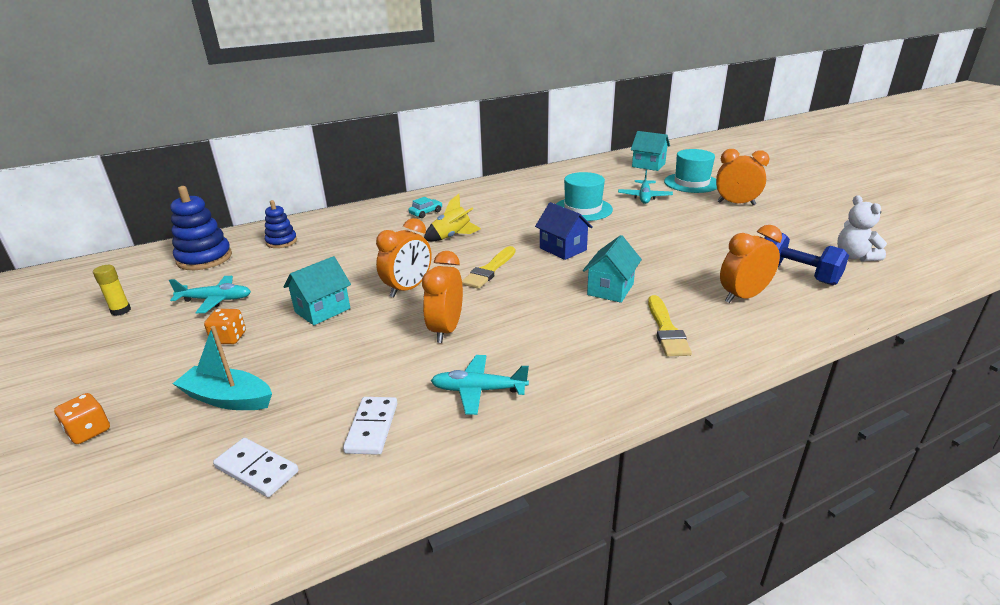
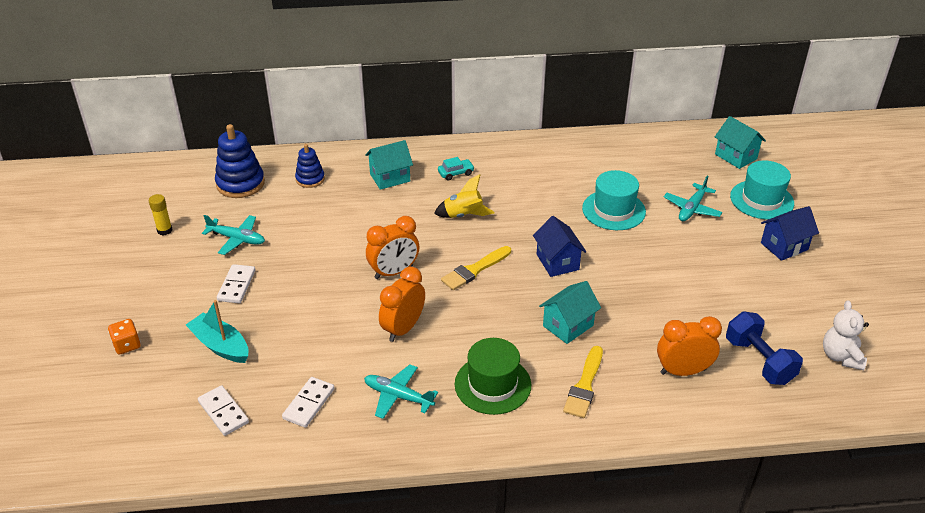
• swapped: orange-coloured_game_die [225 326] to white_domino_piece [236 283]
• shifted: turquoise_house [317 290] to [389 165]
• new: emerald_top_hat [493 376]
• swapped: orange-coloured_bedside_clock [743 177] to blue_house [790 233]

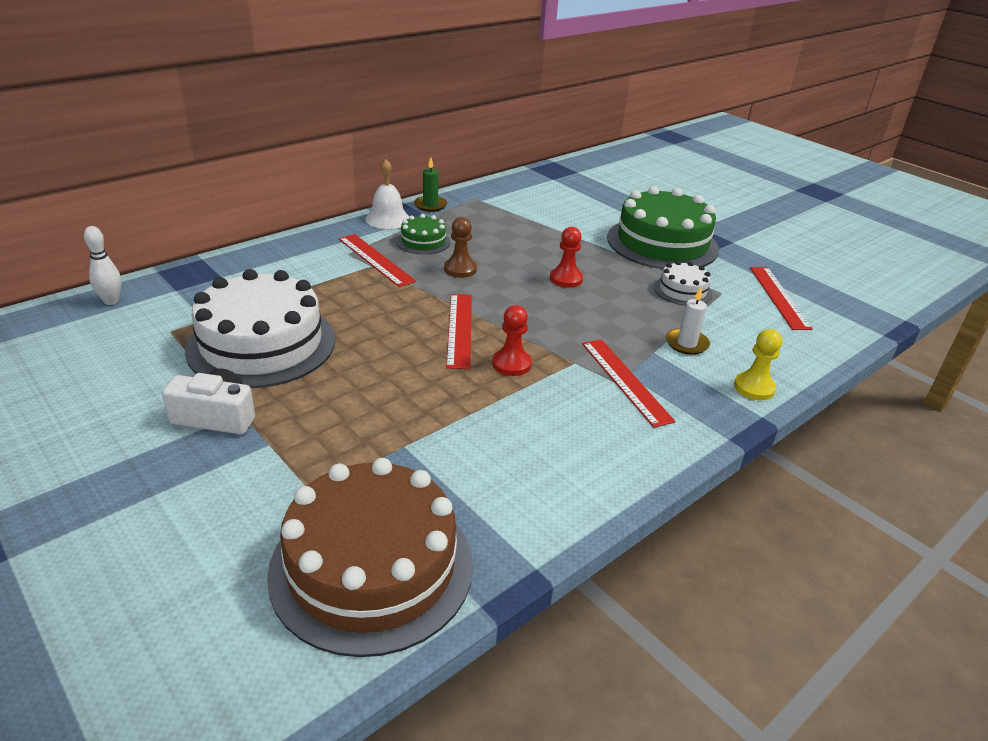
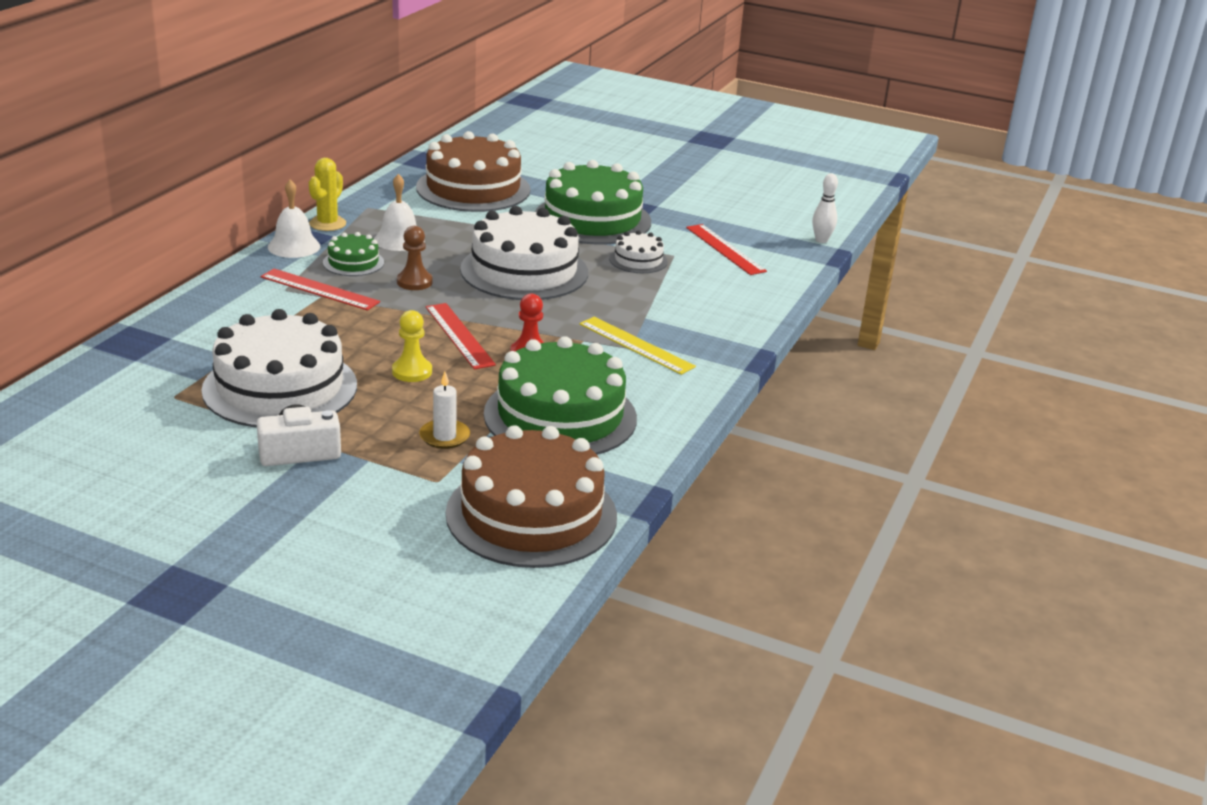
• swapped: emerald_pillar_candle [430 184] to yellow_cactus [327 194]
• new: white_bell [399 212]
• shifted: yellow_game_pawn [758 364] to [412 346]
• new: russet_gateau [473 171]
• shifted: white_pillar_candle [688 321] to [444 410]
• swapped: red_game_pawn [566 257] to white_gateau [524 253]
• new: emerald_gateau [560 395]
• repainted: red_ruler [629 383] to yellow_ruler [637 346]
• shifted: white_bowling_pin [102 265] to [825 208]

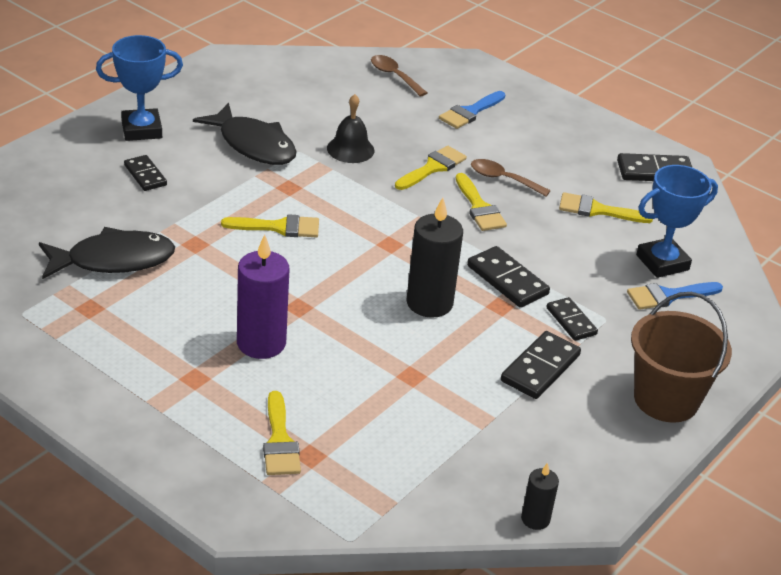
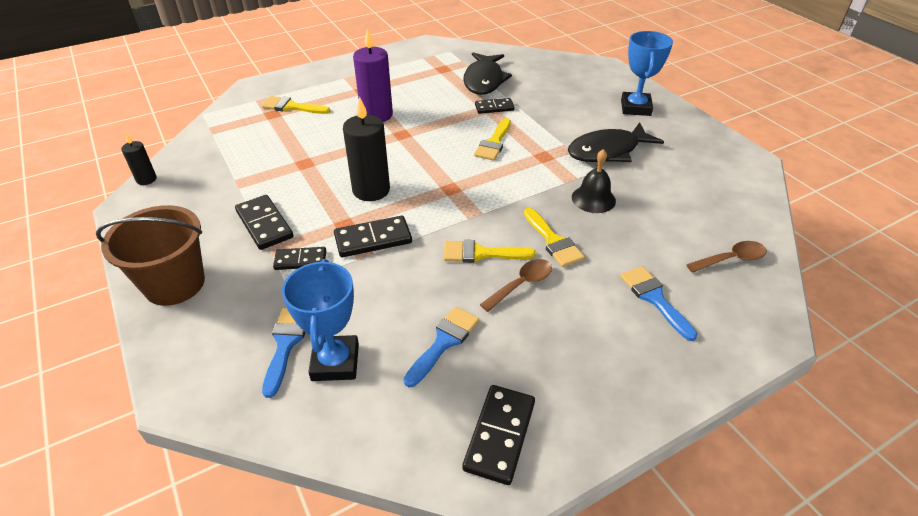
• repainted: yellow_brush [606 207] to blue_brush [441 347]
• shifted: jet-black_domino_piece [145 173] to [495 106]

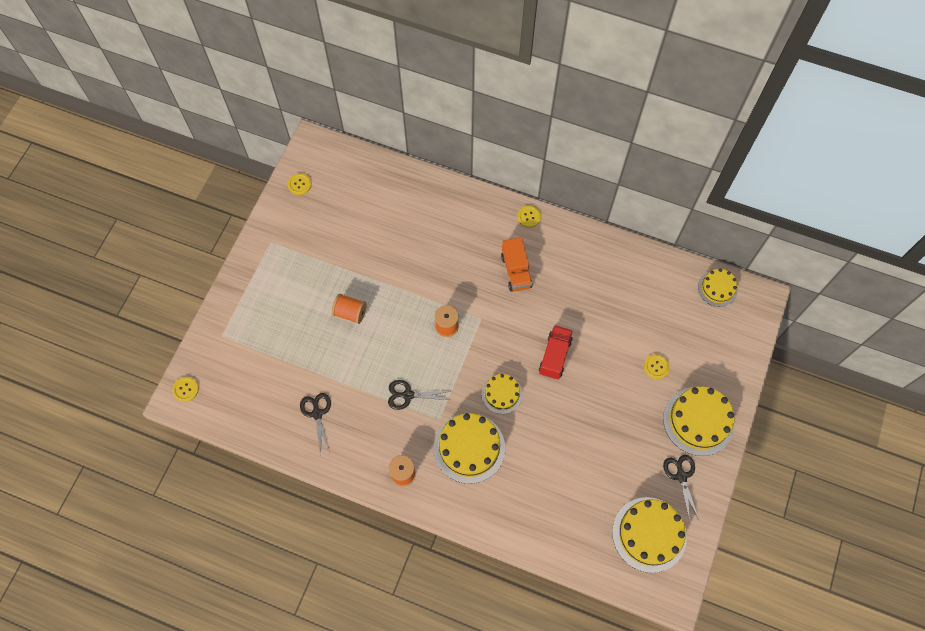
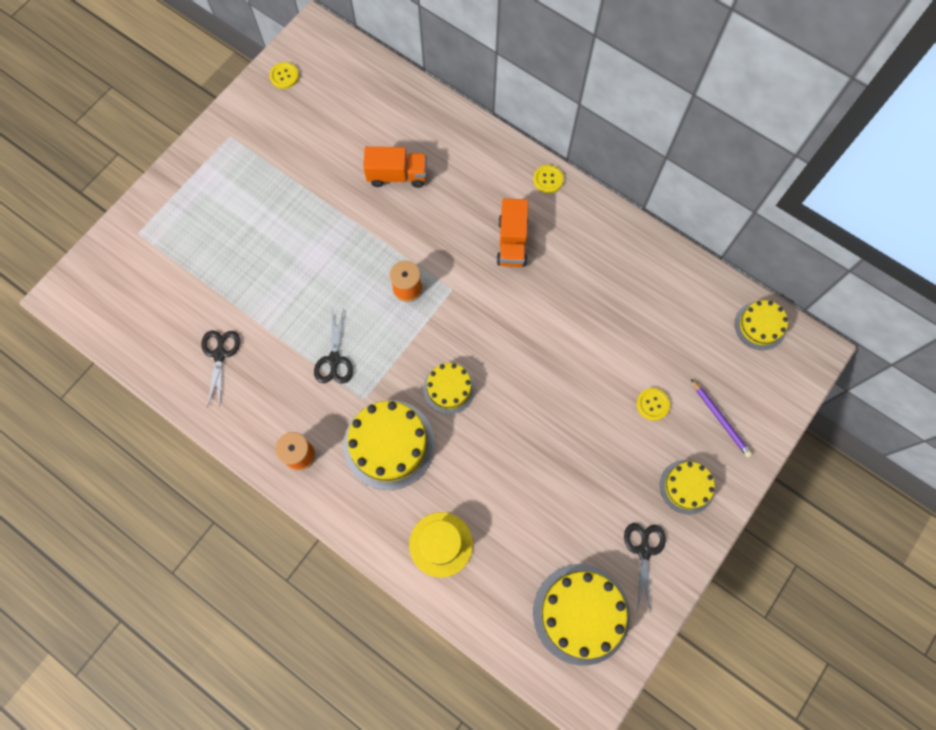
• rotated: jet-black_shears [419 395] = [333 347] 105 degrees counterclockwise
• new: orange-coloured_toy_truck [395 167]
• new: yellow_top_hat [441 545]
• scaled: yellow_gateau [699 421] = [687 487] x0.59
• new: violet_wooden_pencil [721 418]
• gone: yellow_button [185 389]
• gone: orange-coloured_reel_of_thread [349 309]
• gone: red_toy_truck [556 352]

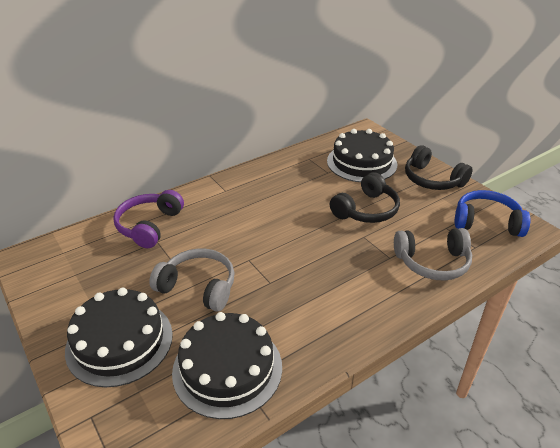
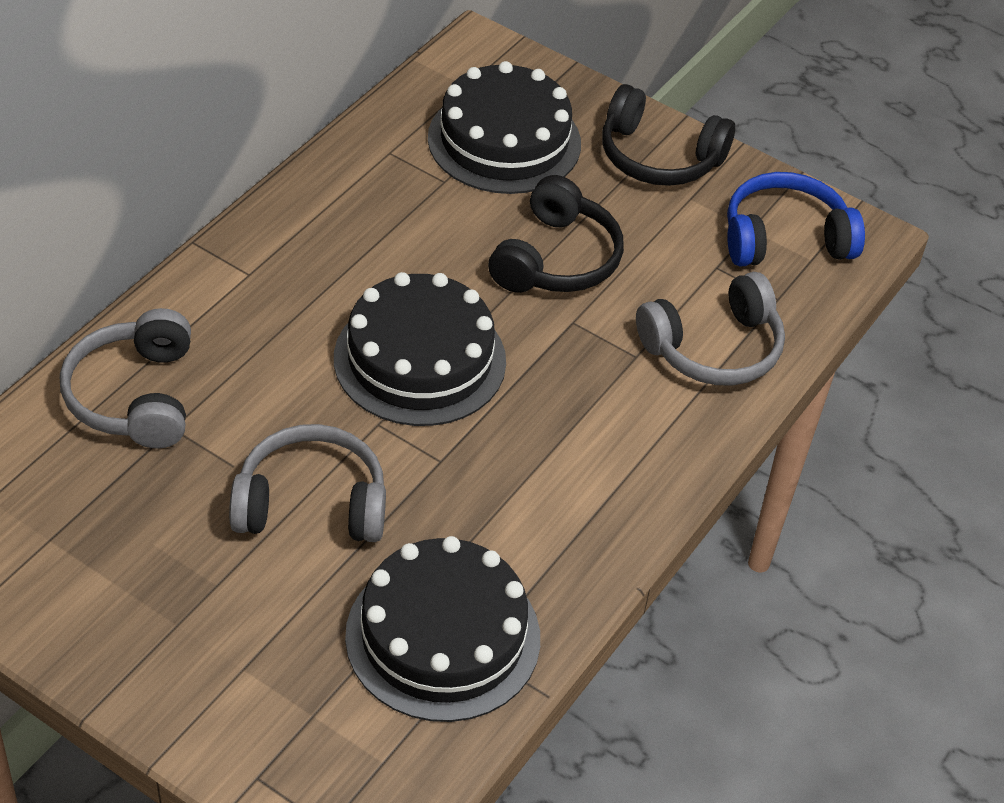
• repainted: violet_headset [148 219] to grey_headset [125 378]
• shifted: jet-black_gateau [119 337] to [420 349]

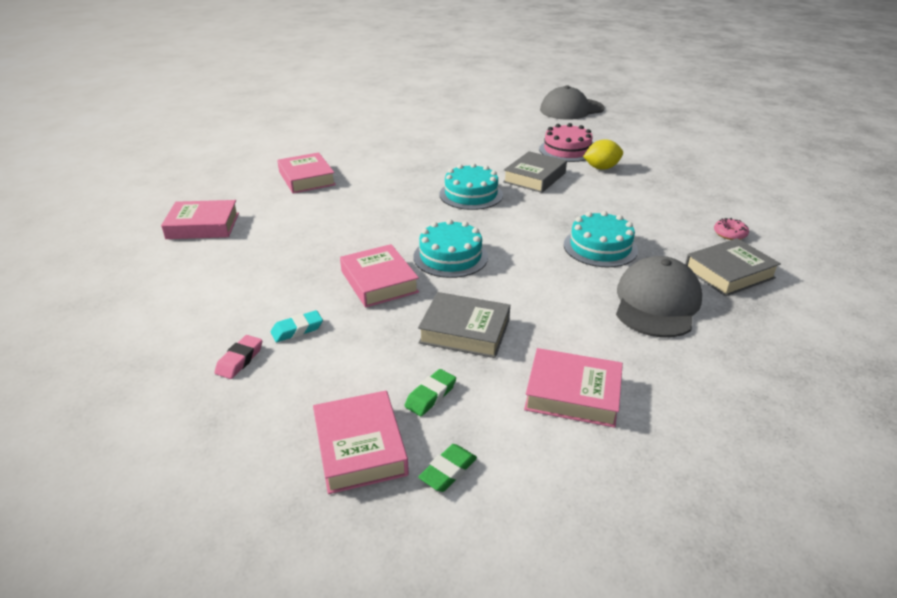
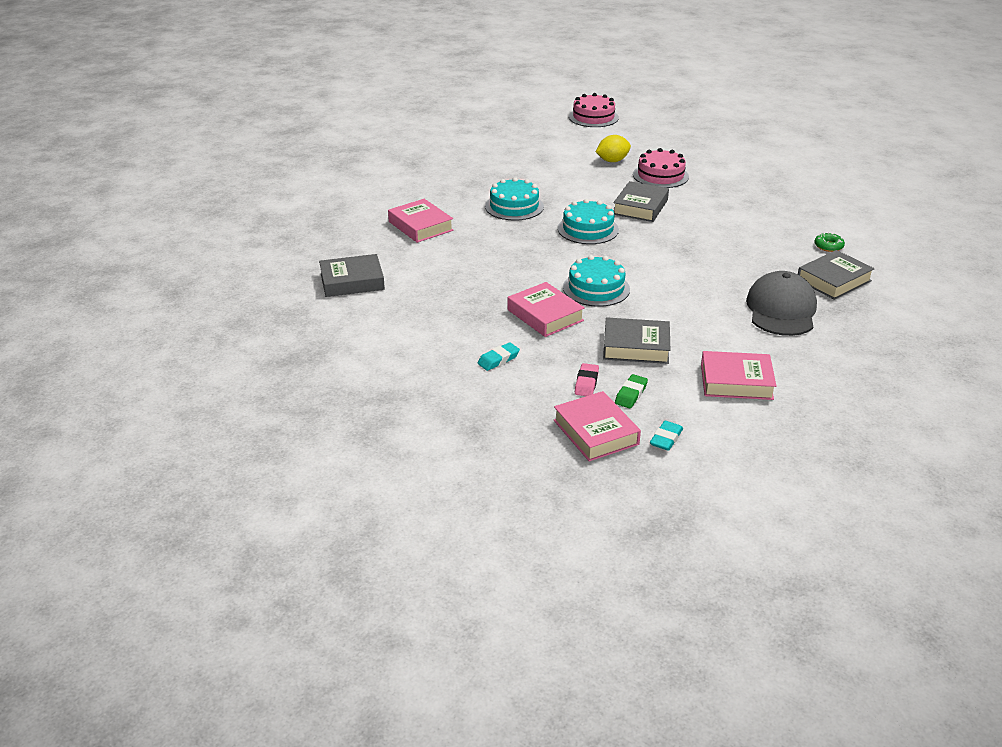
• repainted: rosy_hardcover [200 219] to grey_hardcover [352 275]
• shifted: turquoise_gateau [601 239] to [514 199]
• new: rosy_gateau [594 110]
• shifted: rosy_gum_eraser [238 357] to [587 379]
• shifted: yellow_toy_lemon [603 154] to [613 148]
• repainted: emerald_gum_eraser [447 468] to turquoise_gum_eraser [666 436]
• repainted: rosy_glazed_donut [731 229] to emerald_glazed_donut [829 242]
• gone: grey_peaked_cap [572 103]

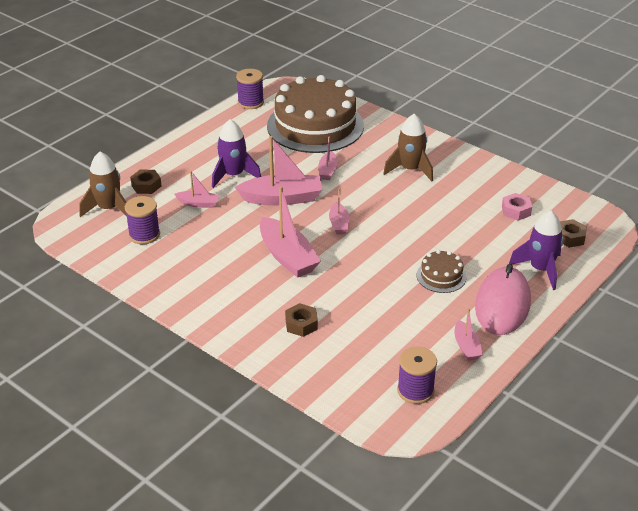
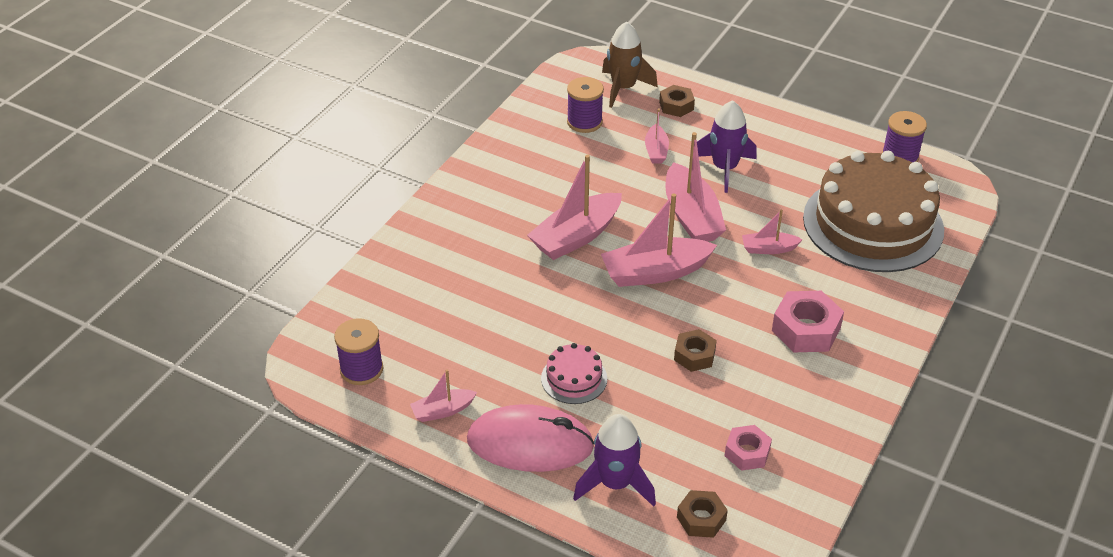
• repainted: russet_gateau [442 271] to rosy_gateau [574 373]
• scaled: rosy_boat [339 211] = [659 240] x1.91
• shifted: russet_nut [301 320] to [695 350]
• swapped: russet_rocket [408 147] to rosy_nut [808 321]

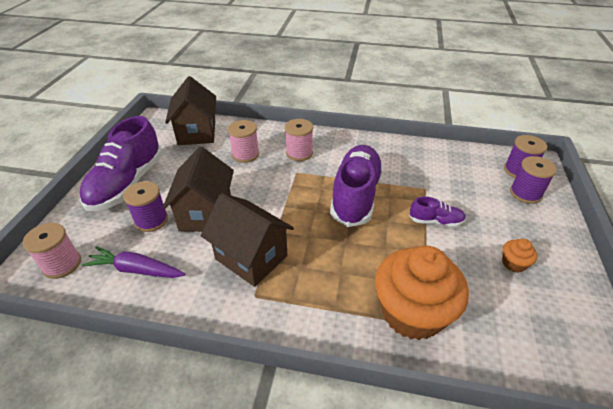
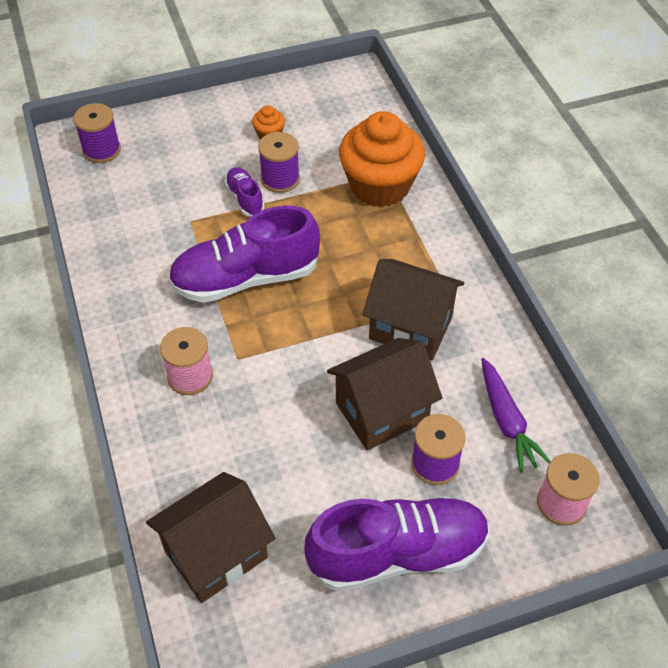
• shifted: violet_reel_of_thread [533 180] to [279 162]
• rotated: russet_house [247 240] = [413 309] 75 degrees counterclockwise
• gone: rosy_reel_of_thread [243 141]

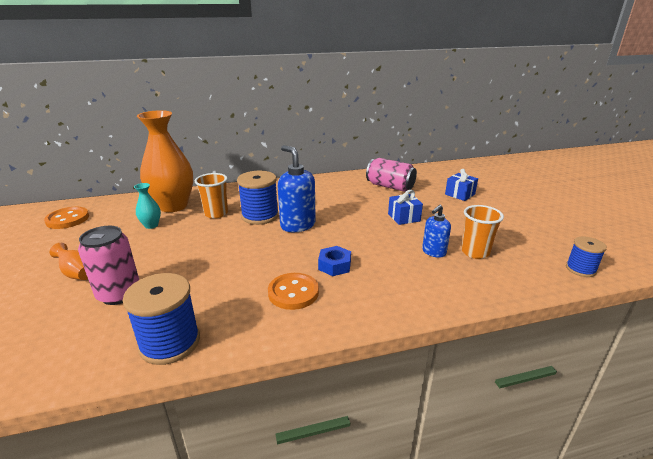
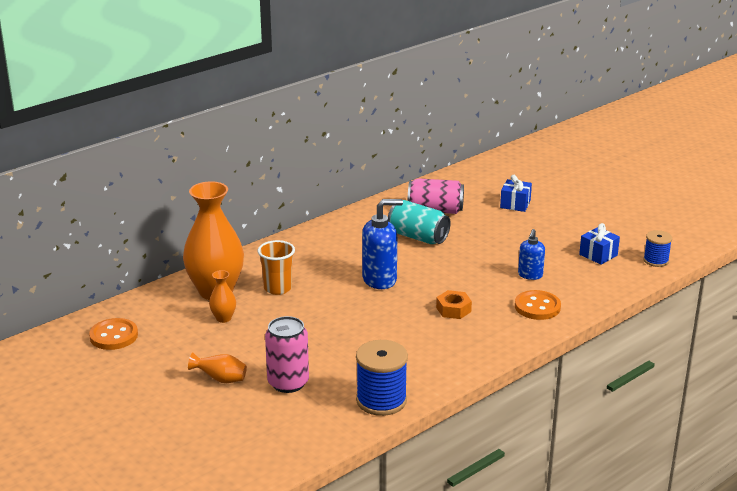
• repainted: turquoise_vase [147 206] to orange-coloured_vase [222 296]
• rotated: blue_soap_dispenser [297 188] = [382 244] 135 degrees clockwise
• new: turquoise_can [419 222]
• repainted: blue_nut [334 261] to orange-coloured_nut [454 304]
• shifted: orange-coloured_button [293 291] to [538 305]
• shifted: blue_gift [405 207] to [599 244]
• gone: blue_reel_of_thread [258 198]
• gone: orange-coloured_beaker [482 232]

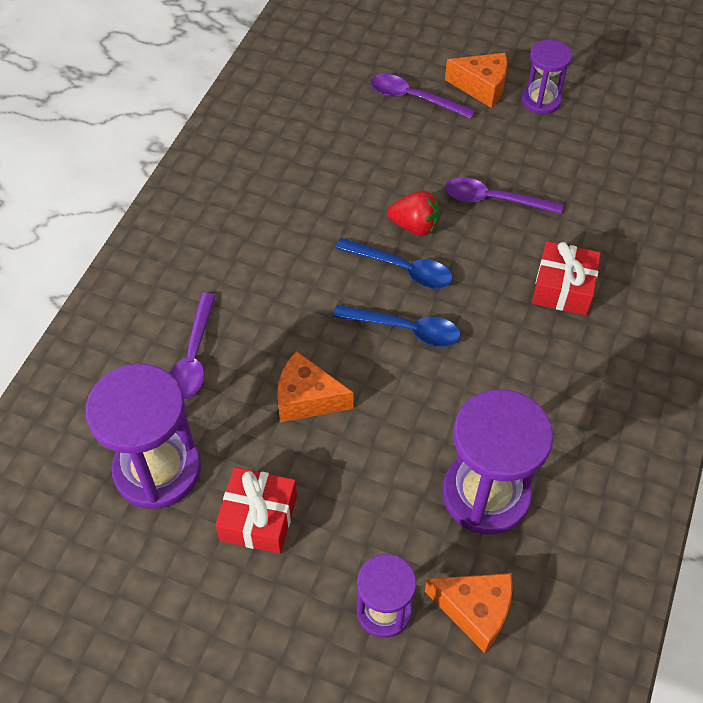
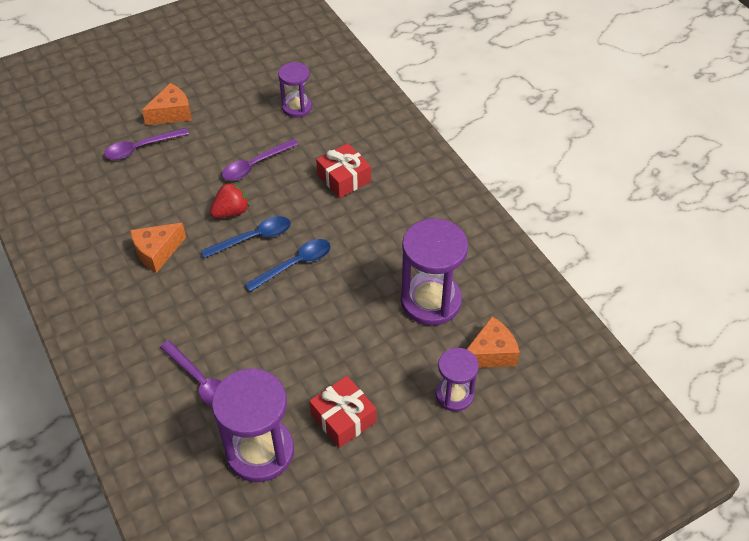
• shifted: orange-coloured_cheese [315 386] to [158 248]
• shifted: violet_hourglass [547 76] to [295 90]

